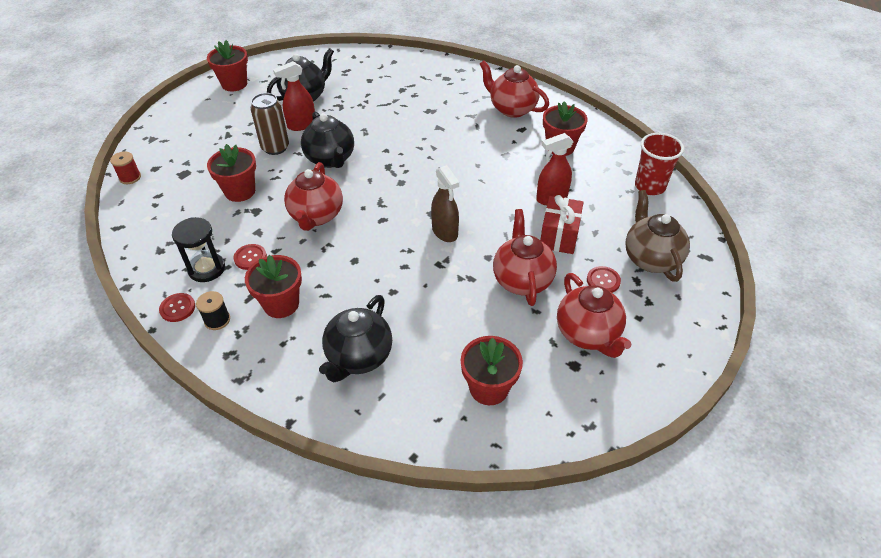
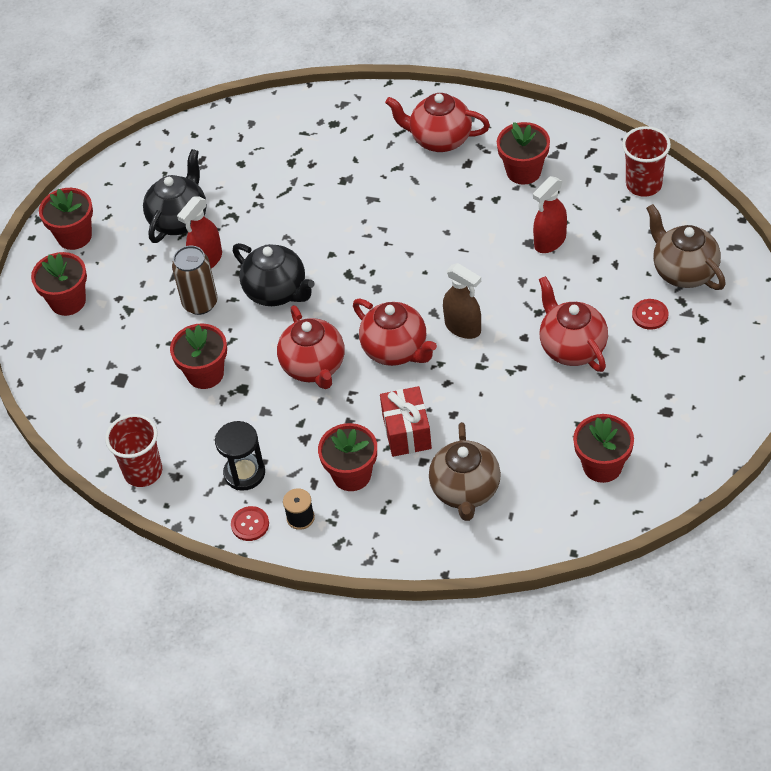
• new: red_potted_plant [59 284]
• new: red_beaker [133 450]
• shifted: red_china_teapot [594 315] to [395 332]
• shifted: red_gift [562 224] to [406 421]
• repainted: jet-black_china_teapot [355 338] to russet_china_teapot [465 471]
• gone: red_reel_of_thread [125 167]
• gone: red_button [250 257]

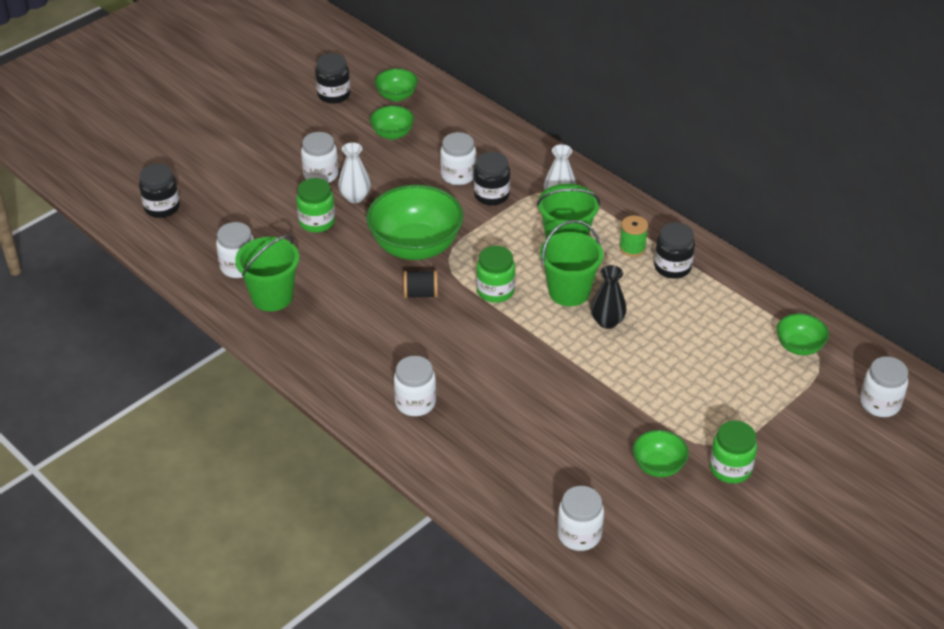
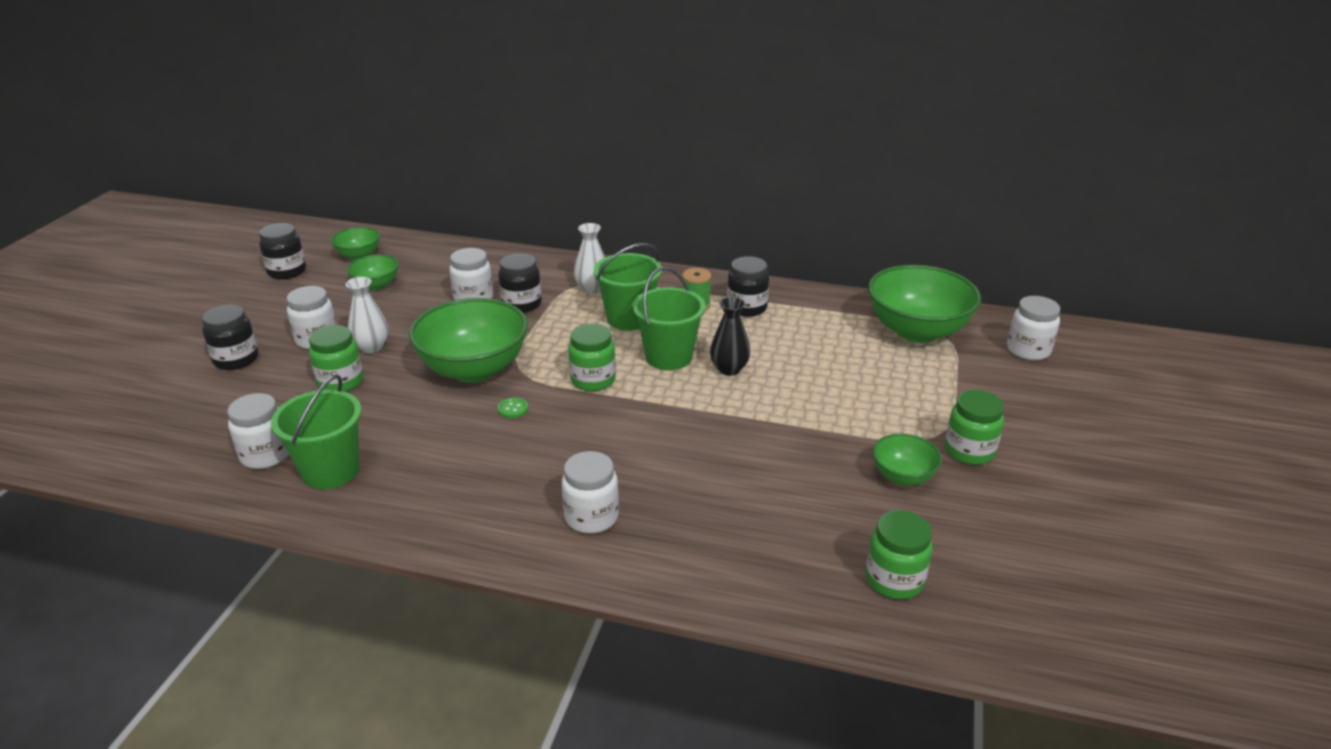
• shifted: jet-black_preserve_jar [159 191] to [230 337]
• swapped: jet-black_reel_of_thread [420 284] to emerald_button [513 407]
• repainted: white_preserve_jar [580 518] to emerald_preserve_jar [899 555]
• scaled: emerald_serving_bowl [803 334] = [924 304] x1.98

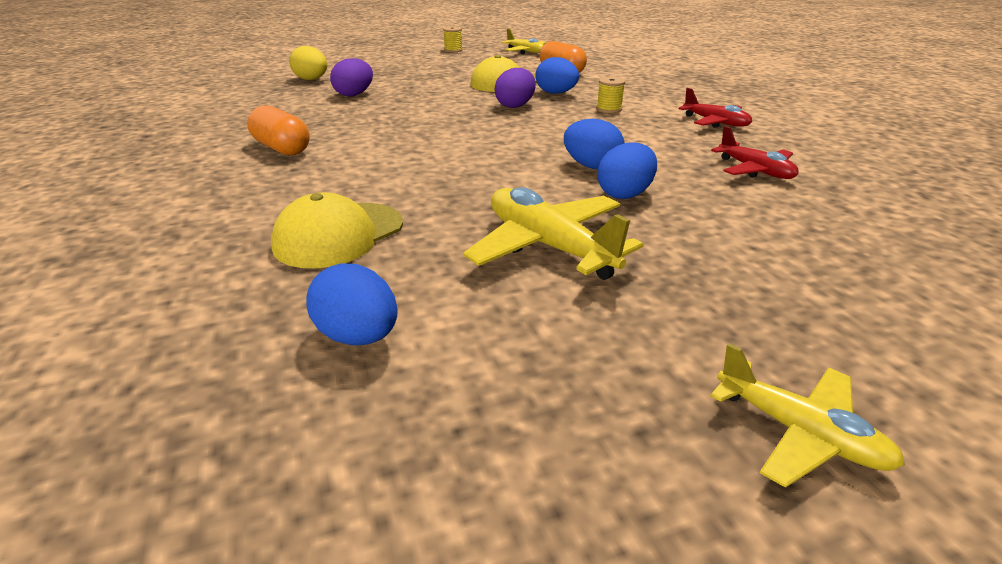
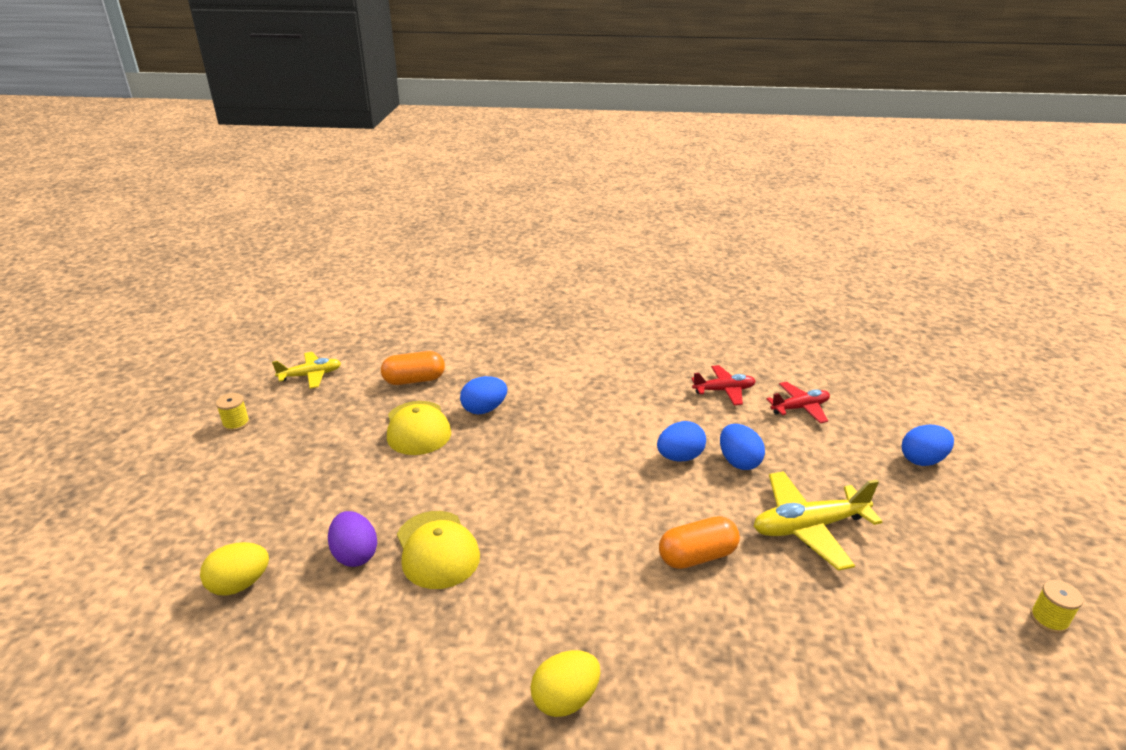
• shifted: yellow_peaked_cap [337 230] to [438 550]
• new: yellow_egg_shape [565 683]
• shifted: orange-coloured_pill [278 131] to [699 542]
• shifted: red_plane [715 108] to [798 402]
• shifted: blue_egg_shape [352 304] to [928 445]
• shifted: yellow_reel_of_thread [610 95] to [1056 606]
• gone: violet_egg_shape [515 88]
• gone: yellow_plane [807 415]

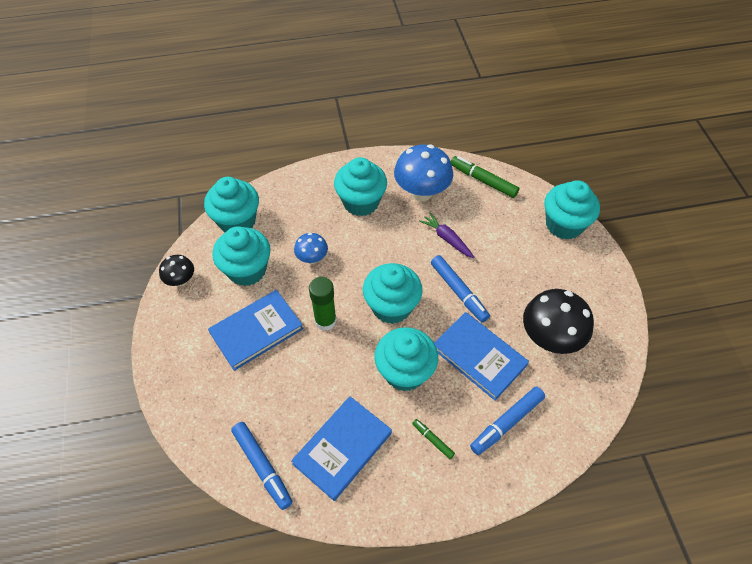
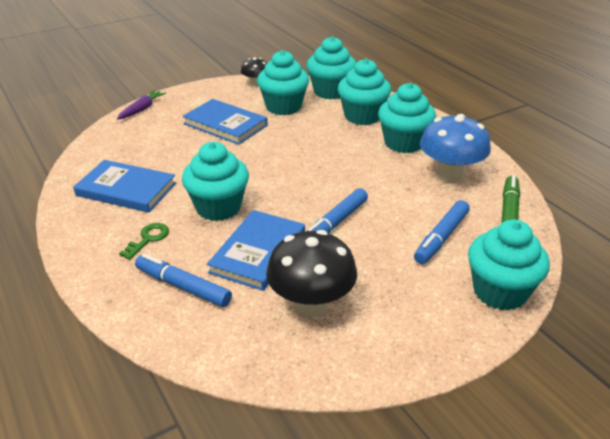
• shifted: violet_toy_carrot [447 235] to [141 105]
• swapped: emerald_marker [433 439] to emerald_door_key [144 241]
• shifted: turquoise_muffin [393 293] to [364 92]
• shifted: blue_marker [262 466] to [442 232]
• gone: blue_fungus [311 248]
• gone: emerald_glue [322 304]

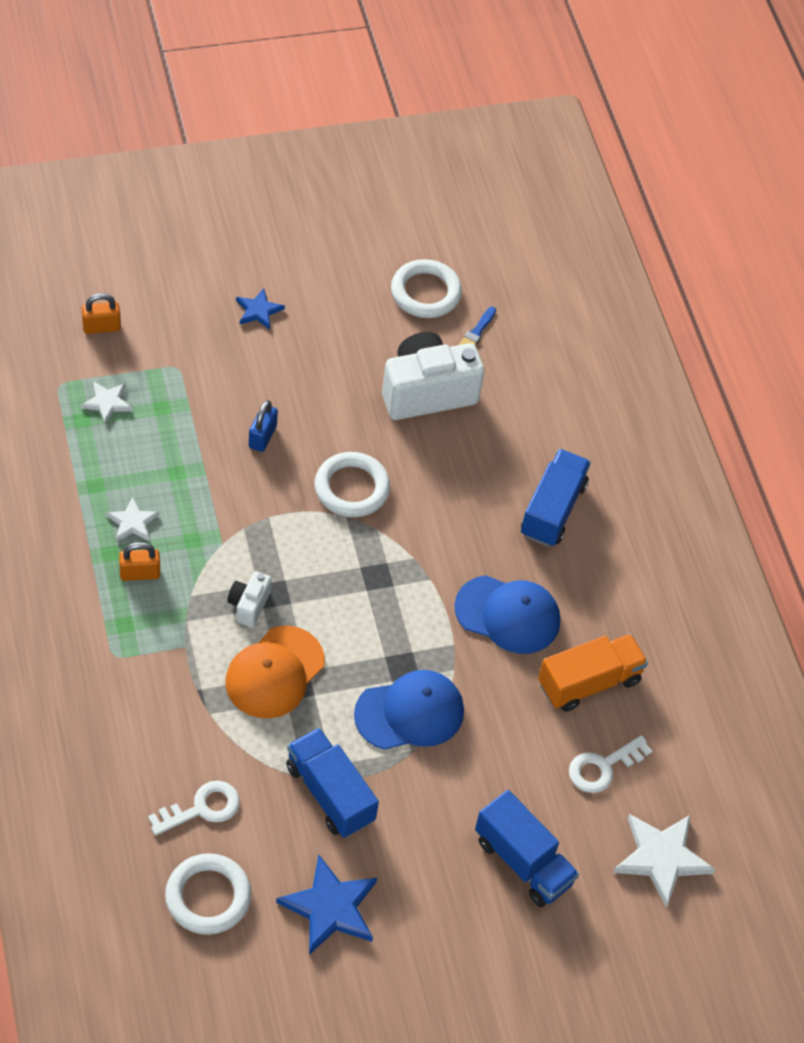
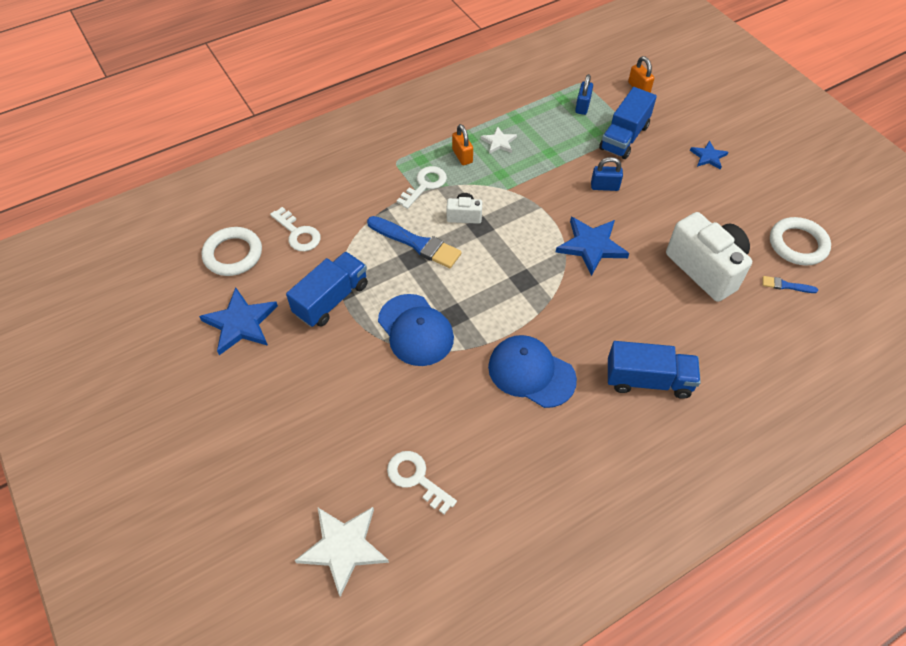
• swapped: orange-coloured_peaked_cap [275 672] to blue_brush [414 242]
• new: white_door_key [422 187]
• rotated: blue_peaked_cap [507 614] = [532 371] 120 degrees clockwise
• swapped: white_hoop [352 484] to blue_star [592 246]
• swapped: white_star [107 402] to blue_small_lock [584 94]
• shifted: blue_toy_truck [527 848] to [628 123]
• gone: orange-coloured_toy_truck [593 673]

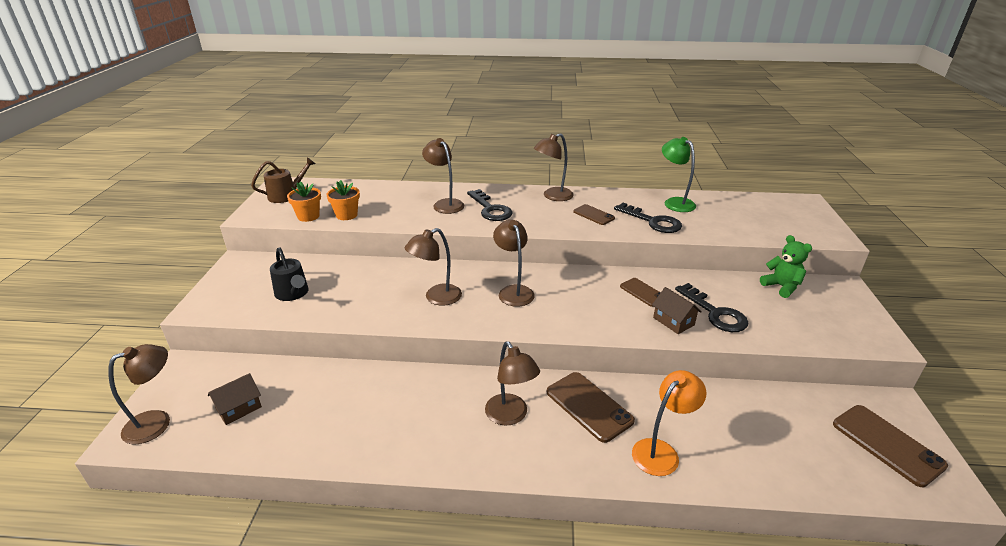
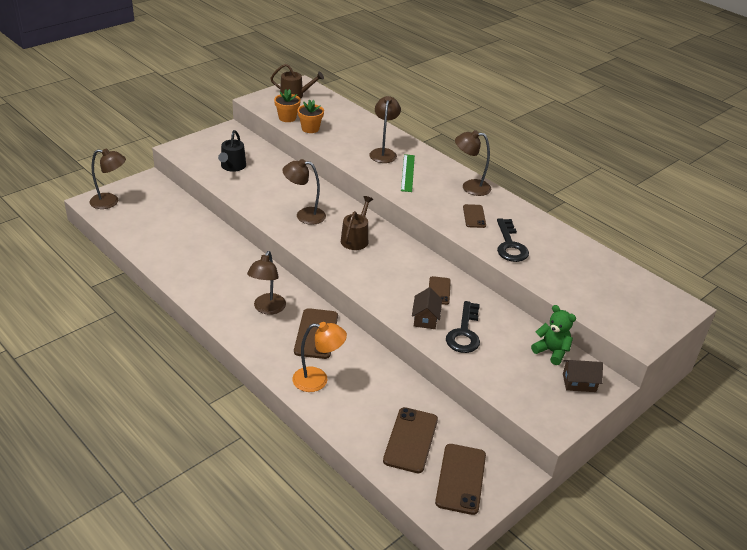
• swapped: russet_lamp [514 263] to russet_sprinkling_can [357 223]
• new: russet_phone [410 440]
• swapped: jet-black_door_key [490 205] to emerald_ruler [408 173]
• rotated: emerald_teddy_bear [786 266] = [553 335] 60 degrees counterclockwise
• shifted: russet_house [235 399] to [583 376]
• gone: emerald_lamp [679 174]

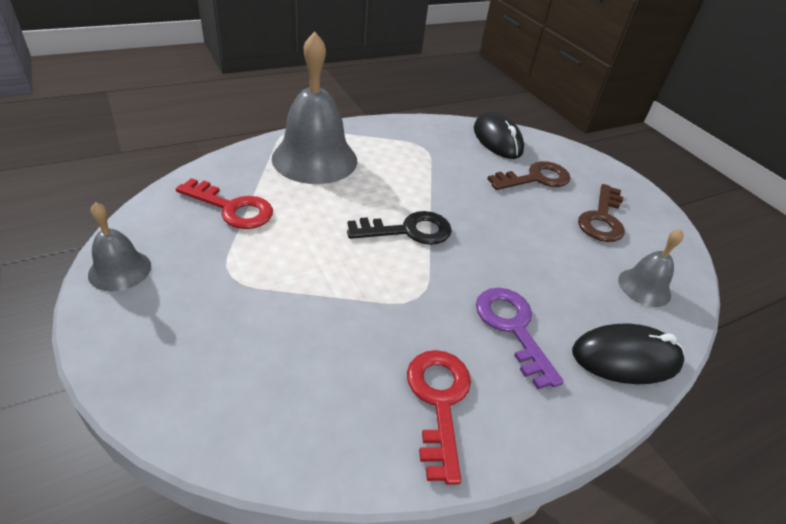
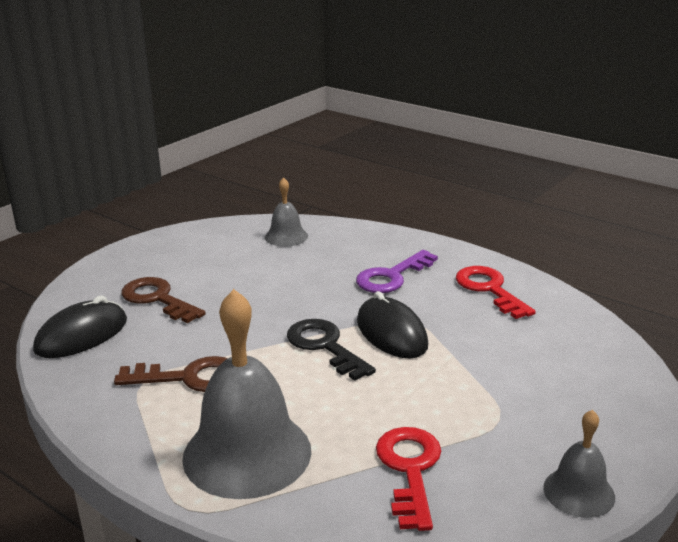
• shifted: russet_door_key [601 213] to [171 374]
• shifted: jet-black_mouse [628 354] to [392 325]
• rotated: red_door_key [439 417] = [496 292] 90 degrees clockwise

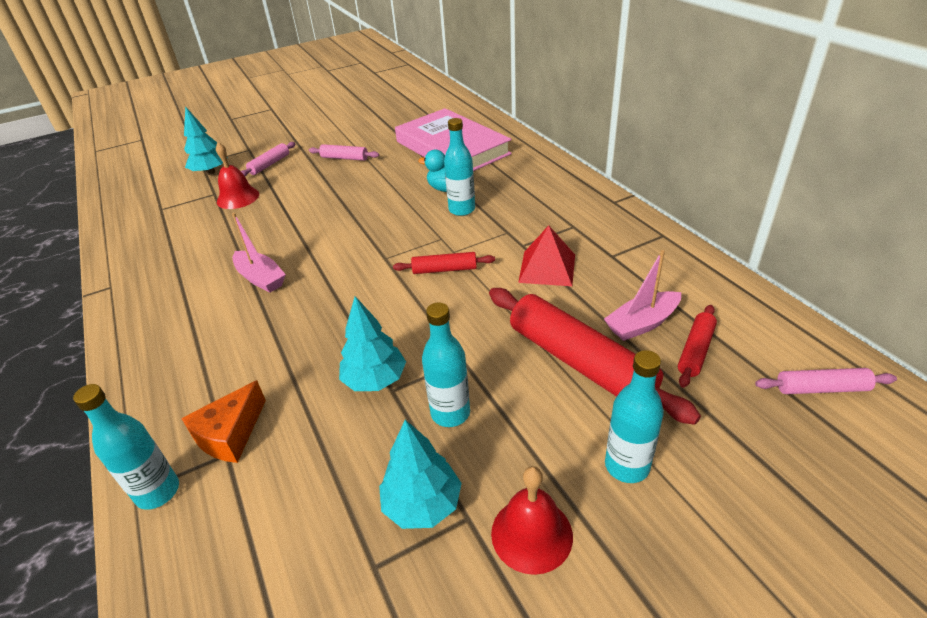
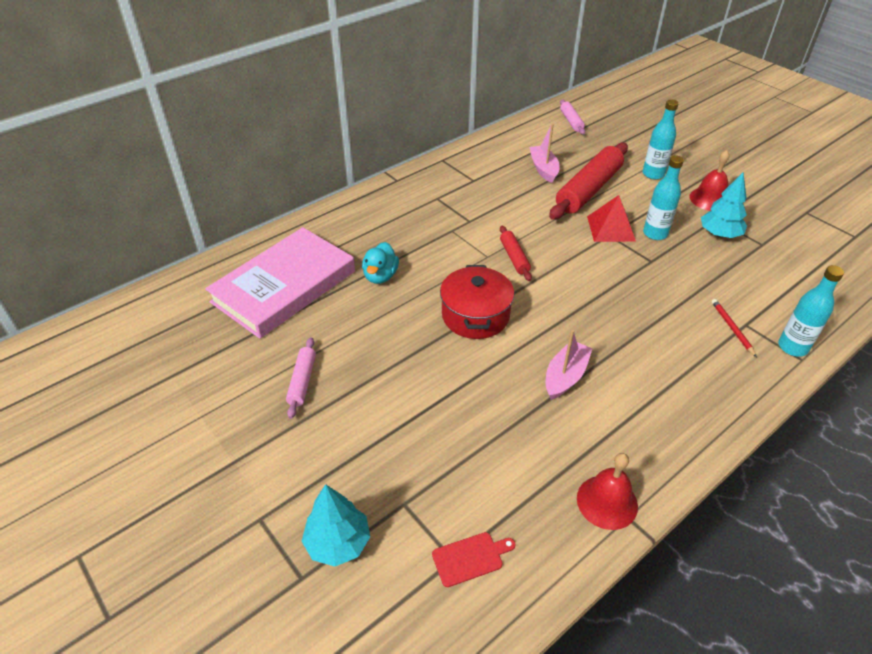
• new: red_bread_board [474 559]
• new: red_pot [477 302]
• rotated: rosy_boat [642 295] = [544 153] 150 degrees counterclockwise
• shifted: red_bell [237 176] to [607 491]
• shifted: red_pyramid_shape [546 255] to [611 218]
• swapped: orange-coloured_cheese [223 421] to red_wooden_pencil [734 328]
• gone: rosy_rolling_pin [268 159]
• gone: turquoise_tree [372 343]
• gone: turquoise_bottle [459 167]
• gone: red_rolling_pin [697 346]

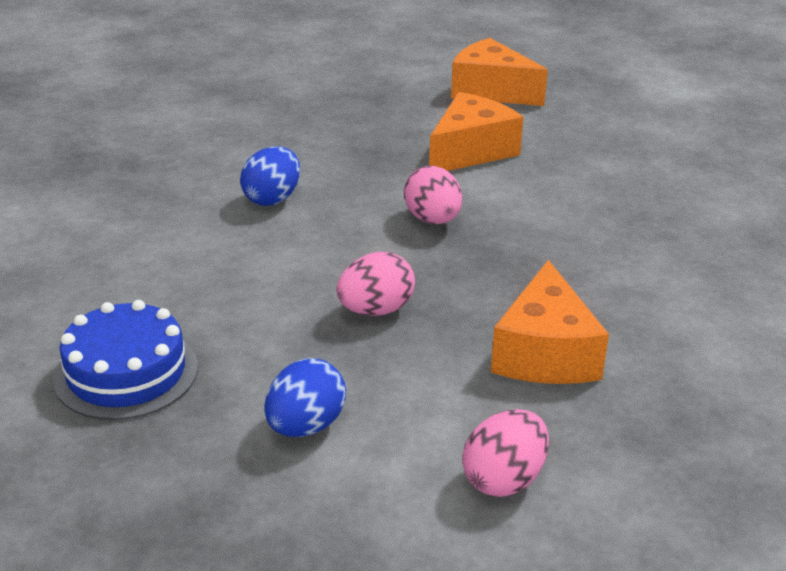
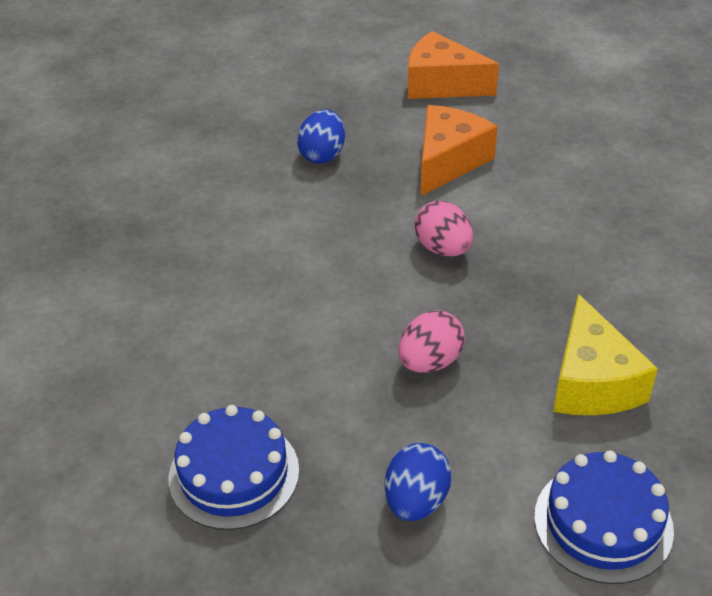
• shifted: blue_egg_shape [270 176] to [321 136]
• swapped: rosy_egg_shape [505 453] to blue_gateau [604 517]
• repainted: orange-coloured_cheese [550 322] to yellow_cheese [605 354]

